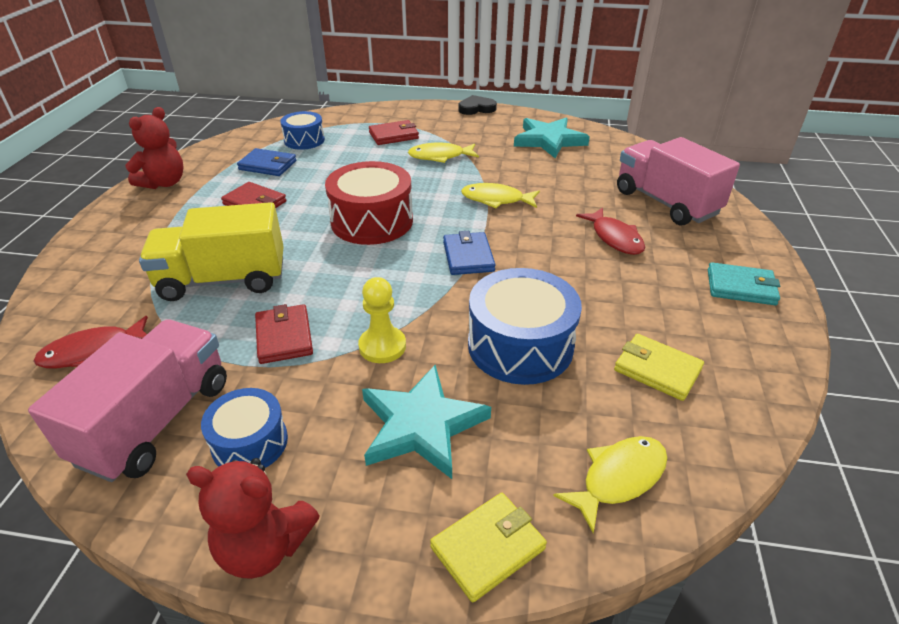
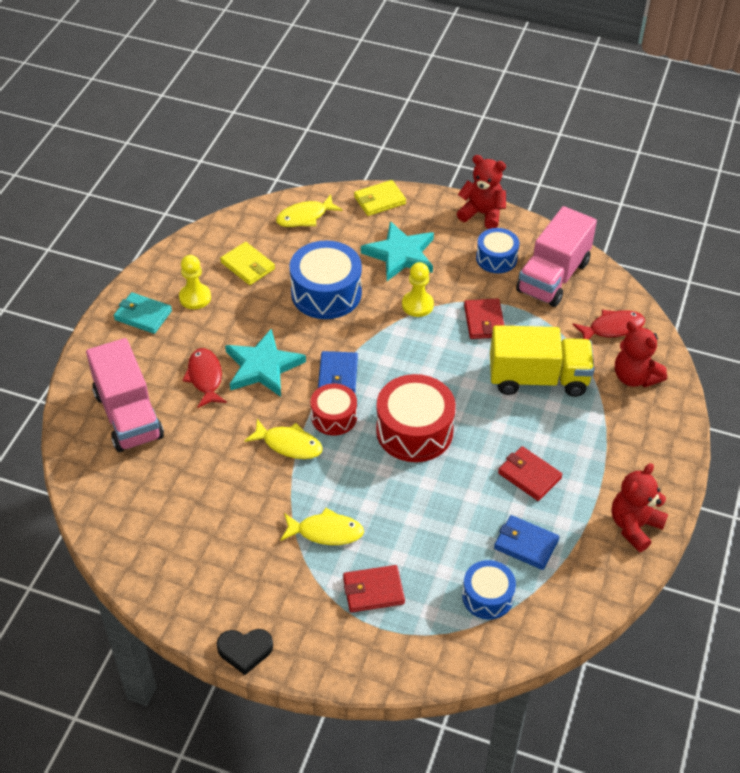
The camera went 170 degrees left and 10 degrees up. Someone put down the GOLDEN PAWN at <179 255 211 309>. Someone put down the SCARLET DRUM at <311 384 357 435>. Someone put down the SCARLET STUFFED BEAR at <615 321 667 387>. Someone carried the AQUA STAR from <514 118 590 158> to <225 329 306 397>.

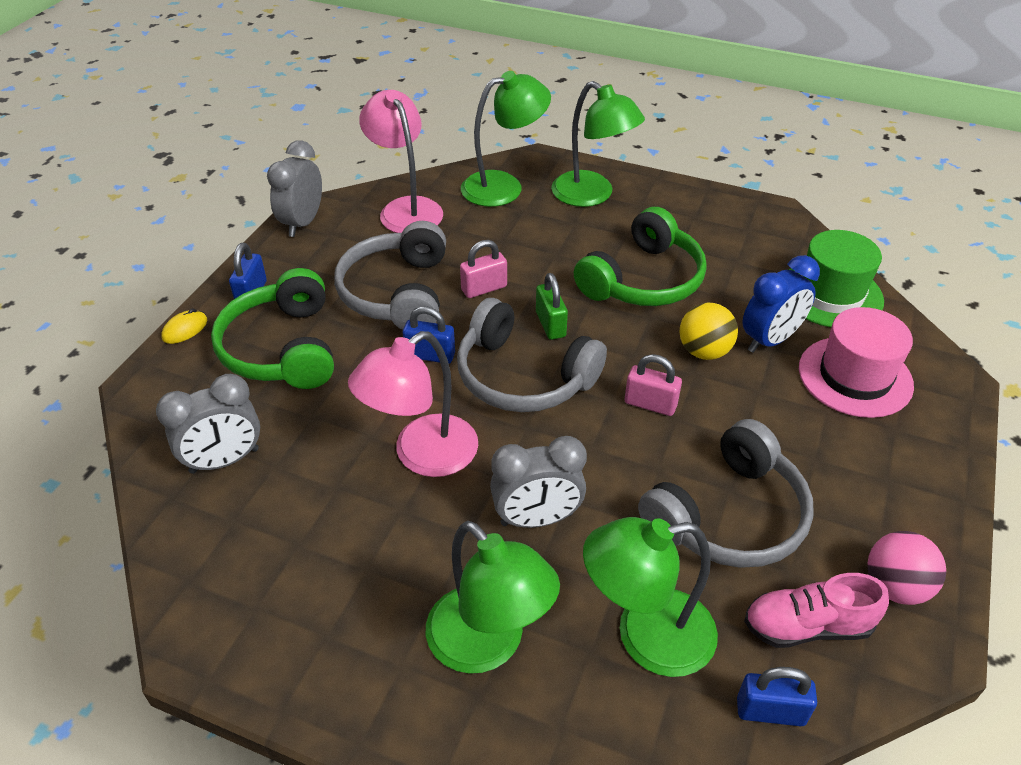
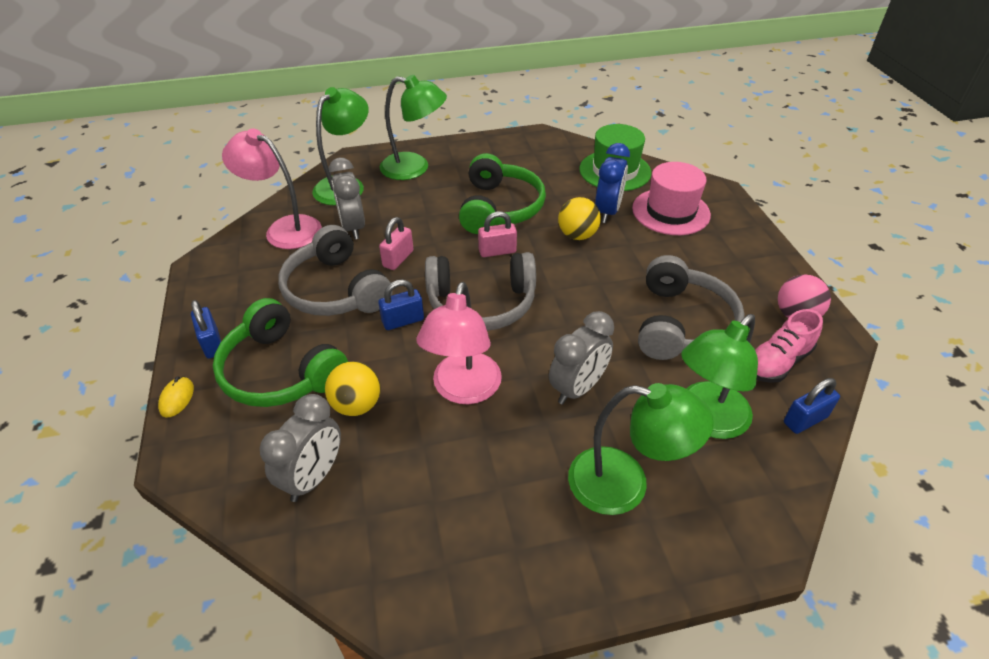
The camera went 35 degrees left and 0 degrees up. Someone took away the EMERALD SMALL LOCK at <536 273 568 340>. Someone put down the GOLDEN PLAY BALL at <325 361 381 416>. Someone carried the GRAY ALARM CLOCK from <267 140 322 237> to <329 158 365 240>. Someone carried the ROSE-PINK SMALL LOCK from <625 354 682 416> to <478 211 517 257>.

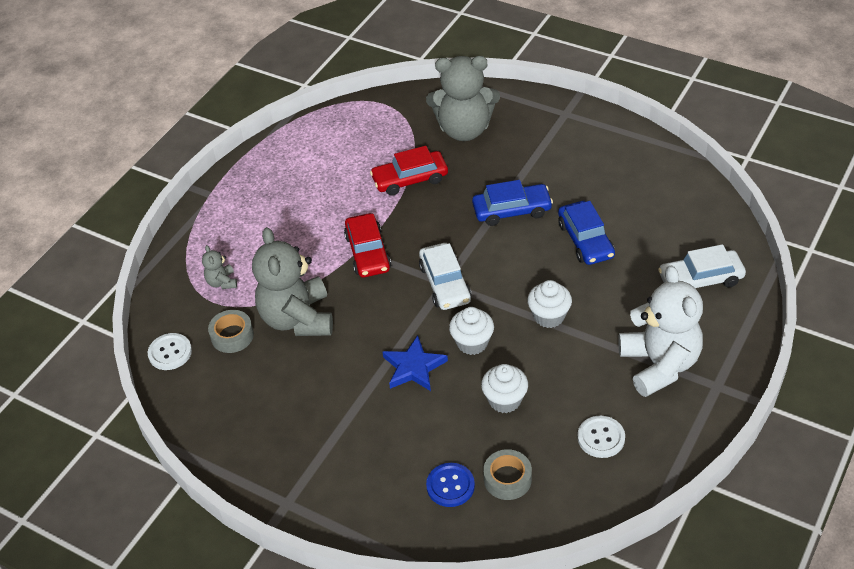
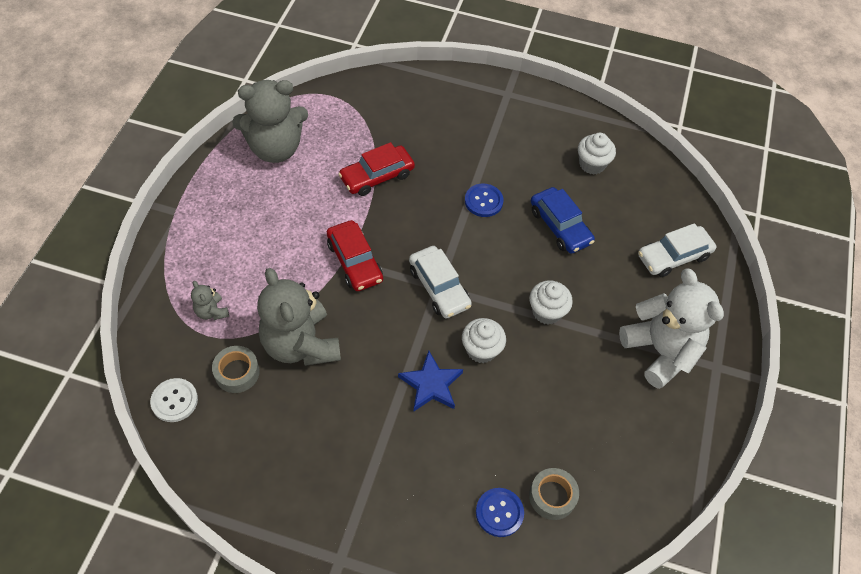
The camera went 20 degrees left and 10 degrees up. Someone took away the SNOW-WHITE SEWING BUTTON at <577 416 625 458>. Someone carried the GRAY STUFFED BEAR from <426 56 500 141> to <232 80 308 163>. Someone carried the SNOW-WHITE CUPCAKE from <481 364 528 413> to <578 133 616 175>. Someone swapped the BLUE AUTOMOBILE at <472 180 553 226> for the BLUE SEWING BUTTON at <465 184 503 217>.

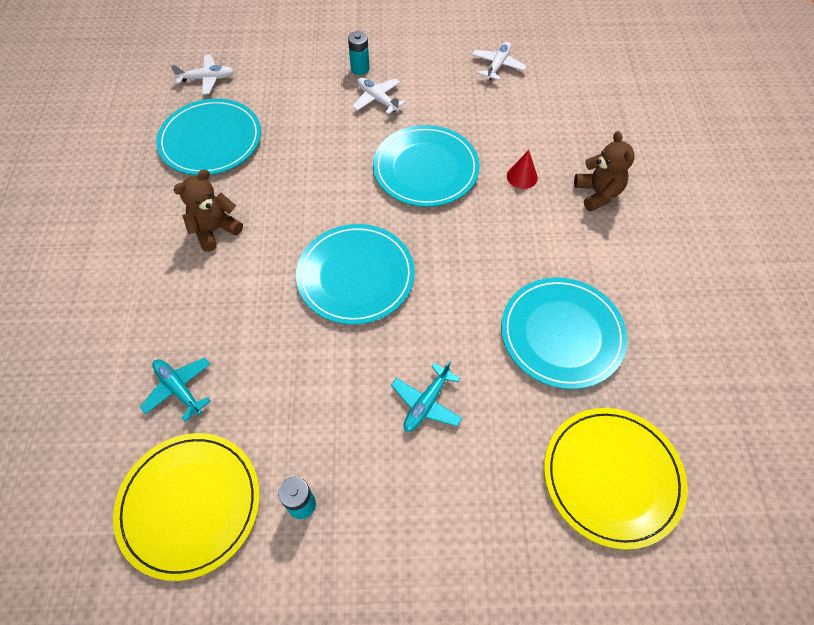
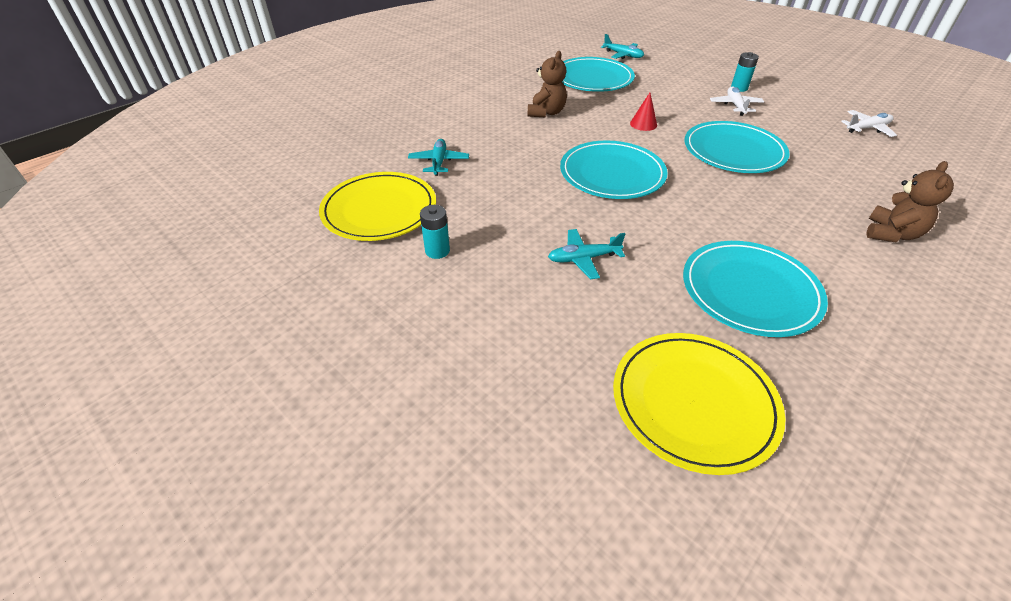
The camera went 45 degrees right and 15 degrees down. Someone carried the SCARLET SOLID CONE from <507 150 538 189> to <630 93 657 131>. Someone repainted the SNOW-WHITE TOY PLANE at <170 55 234 95>, which became the AQUA TOY PLANE at <601 34 644 59>. Someone rotated the BROWN STUFFED BEAR at <174 169 243 252> by 105 degrees clockwise.

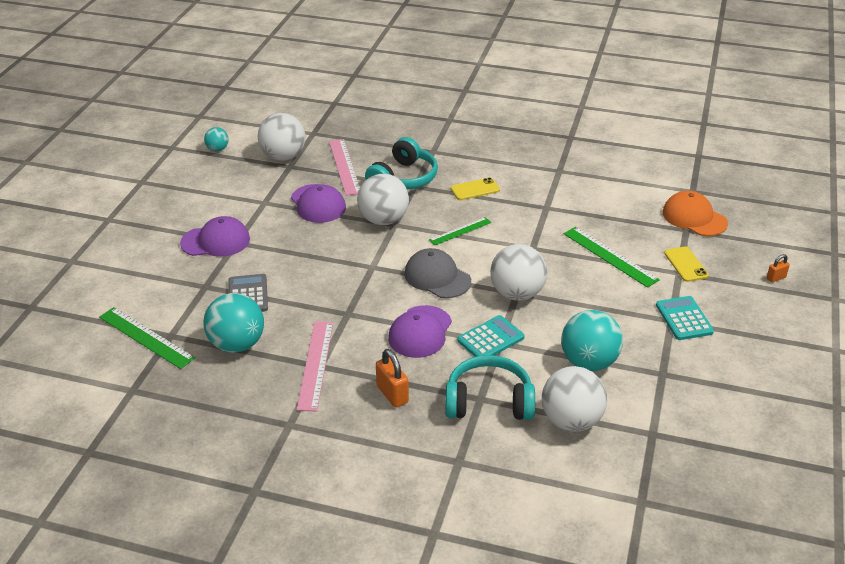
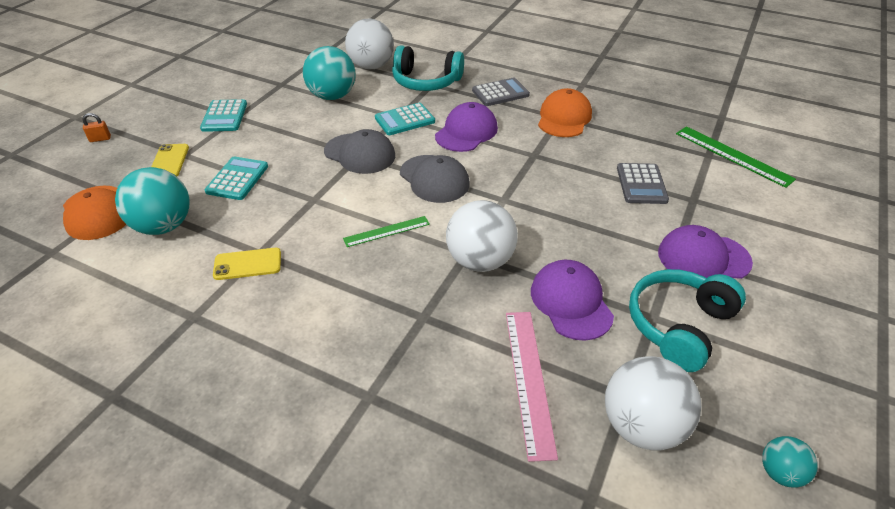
The camera went 170 degrees left and 5 degrees up. Someone carried the AQUA PLAY BALL from <203 293 264 353> to <115 167 190 235>. Someone carried the AQUA OVER-EAR HEADPHONES from <365 137 438 189> to <629 269 746 372>. Someone carried the GOLDEN SMARTPHONE from <451 177 500 200> to <213 248 281 280>. Someone swapped the ROSE-PINK STRAIGHTEDGE at <296 321 333 411> for the ORANGE-COLOURED PEAKED CAP at <538 88 592 137>. Someone swapped the ORANGE-COLOURED SMALL LOCK at <376 349 409 408> for the GRAY CALCULATOR at <472 78 530 106>. Someone swapped the SNOW-WHITE PLAY BALL at <490 244 547 300> for the GRAY PEAKED CAP at <324 129 395 174>. Someone swapped the EMERALD STRAIGHTEDGE at <564 227 660 288> for the AQUA CALCULATOR at <205 157 268 200>.

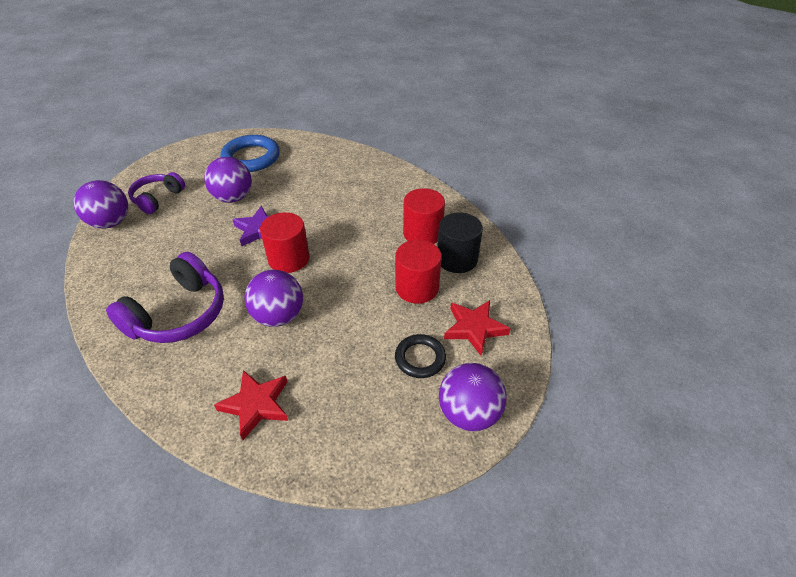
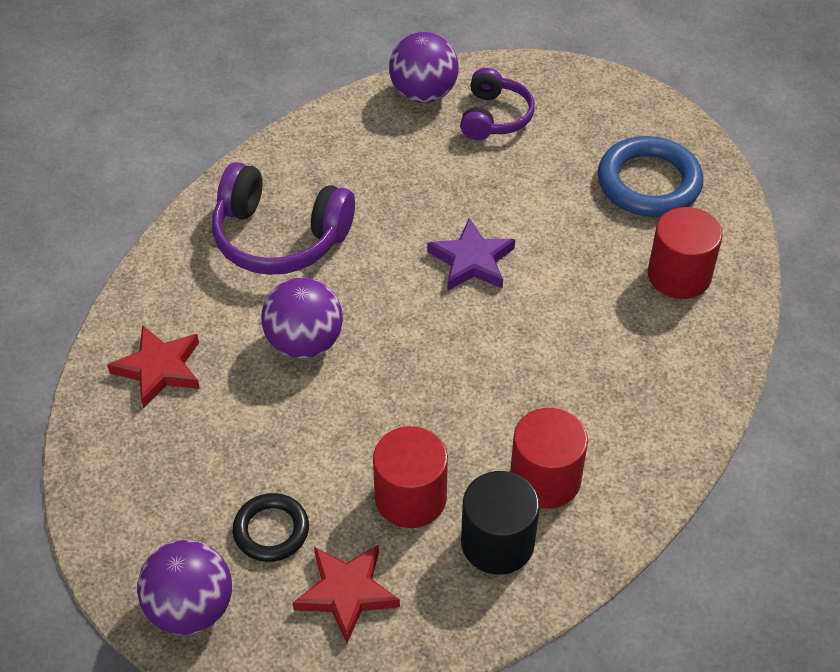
The camera went 75 degrees right and 5 degrees up. Someone took away the PURPLE PLAY BALL at <204 157 252 203>. Someone carried the SCARLET CYLINDER SHAPE from <260 212 309 273> to <648 207 723 299>. Someone rotated the PURPLE OVER-EAR HEADPHONES at <128 172 185 214> by 90 degrees clockwise.

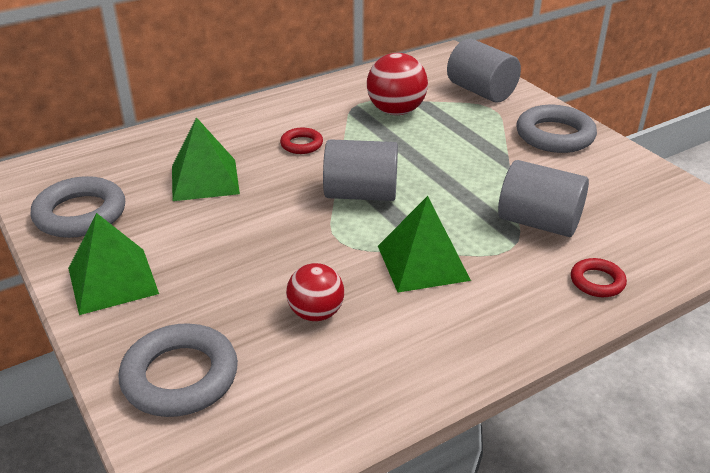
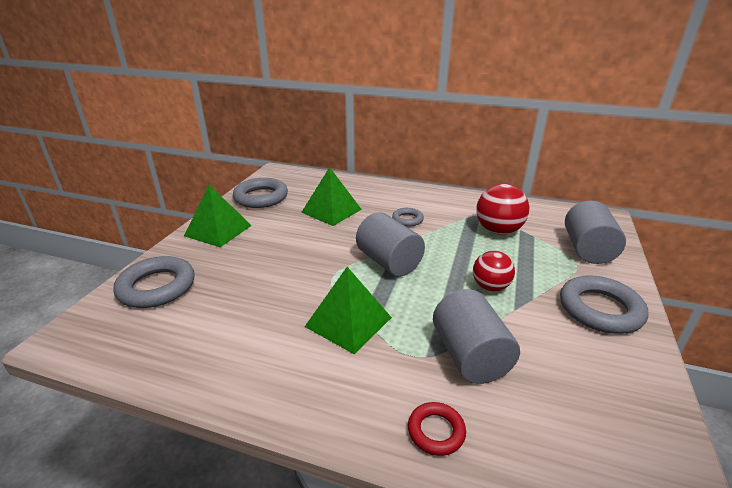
The camera went 50 degrees right and 5 degrees down. Someone carried the SCARLET PLAY BALL from <286 263 344 321> to <473 251 515 291>. Someone repainted the SCARLET RING at <280 128 323 154>, which became the GRAY RING at <392 208 424 227>.

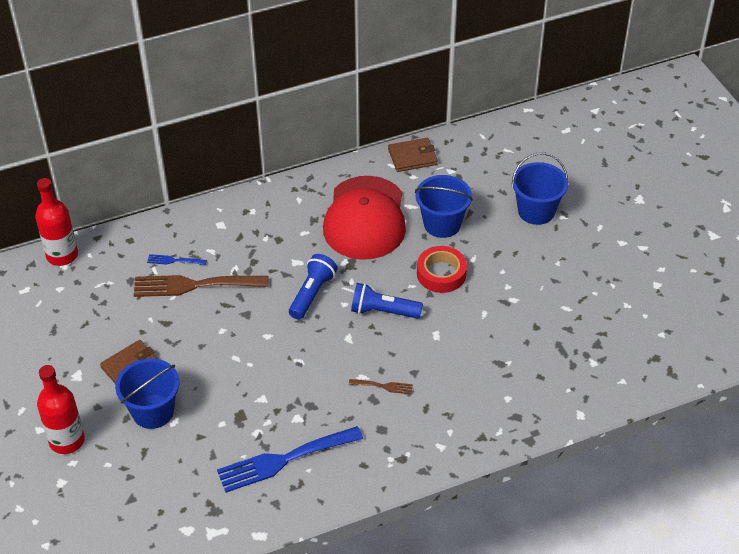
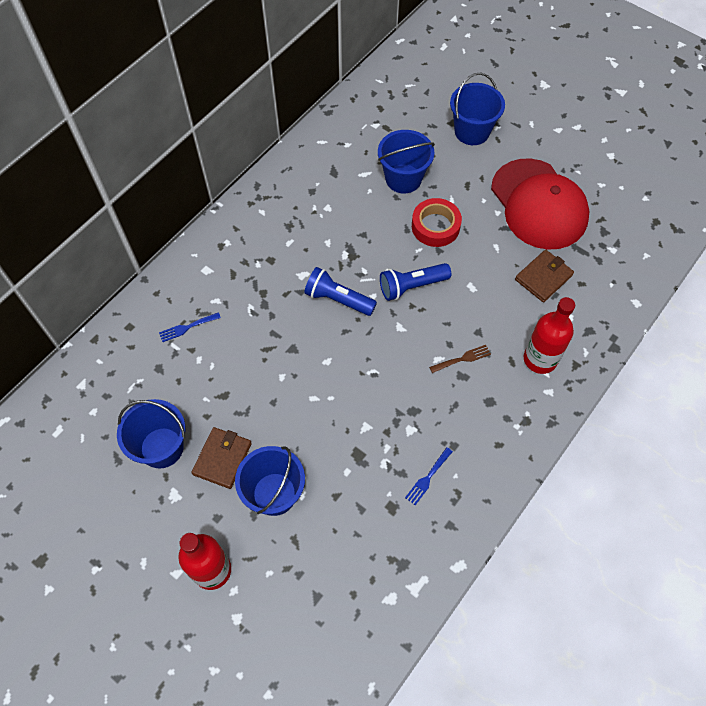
The camera went 30 degrees left and 15 degrees up. Someone took away the BROWN DINNER FORK at <134 275 268 297>. Someone put down the BLUE BUCKET at <117 399 185 469>. Someone carried the SCARLET FLASK from <35 178 78 266> to <524 297 575 374>. Someone carried the SCARLET PEAKED CAP from <323 176 406 260> to <491 158 590 250>. Someone carried the BROWN BILLFOLD from <388 138 438 172> to <515 250 574 302>. Someone rotated the BLUE FLASHLIGHT at <289 254 337 320> by 60 degrees counterclockwise. Someone scaled the BLUE DINNER FORK at <217 426 363 493> by 0.45.

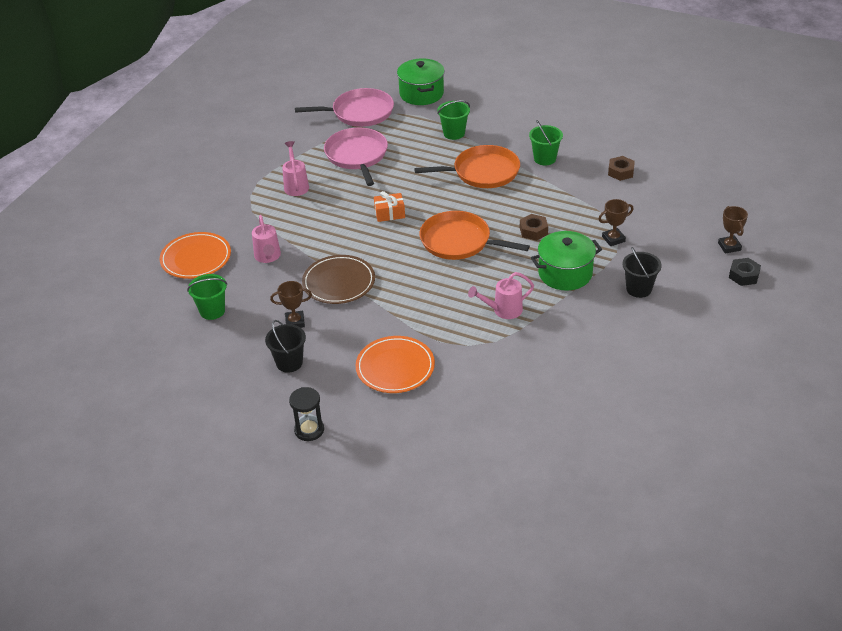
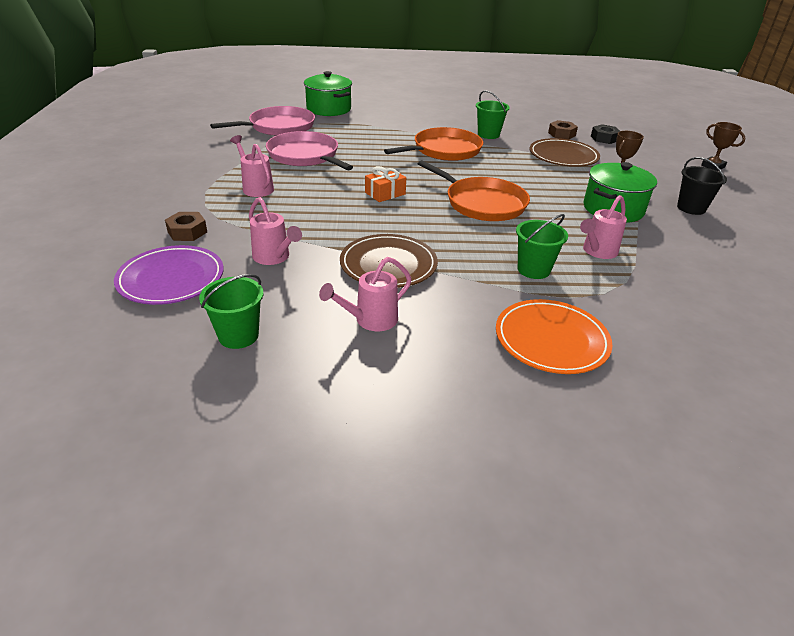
The camera went 30 degrees left and 5 degrees down. Someone took away the BLACK BUCKET at <265 320 306 373>. Someone took away the BLACK SAND TIMER at <289 387 324 441>. Someone put down the BROWN DINNER PLATE at <530 138 600 167>. Someone carried the EMERALD BUCKET from <437 101 470 140> to <516 214 568 279>. Someone carried the BROWN NUT from <520 214 548 241> to <165 212 207 241>. Someone carried the BLACK NUT from <729 258 761 286> to <591 124 620 144>. Someone swapped the BROWN TROPHY at <270 281 312 328> for the ROSE-PINK SPRINKLING CAN at <319 257 412 331>. Someone repainted the ORANGE-COLOURED DINNER PLATE at <160 232 231 279>, which became the PURPLE DINNER PLATE at <114 245 224 305>. Someone rotated the ORANGE-COLOURED PAN at <419 211 530 260> by 135 degrees counterclockwise.

